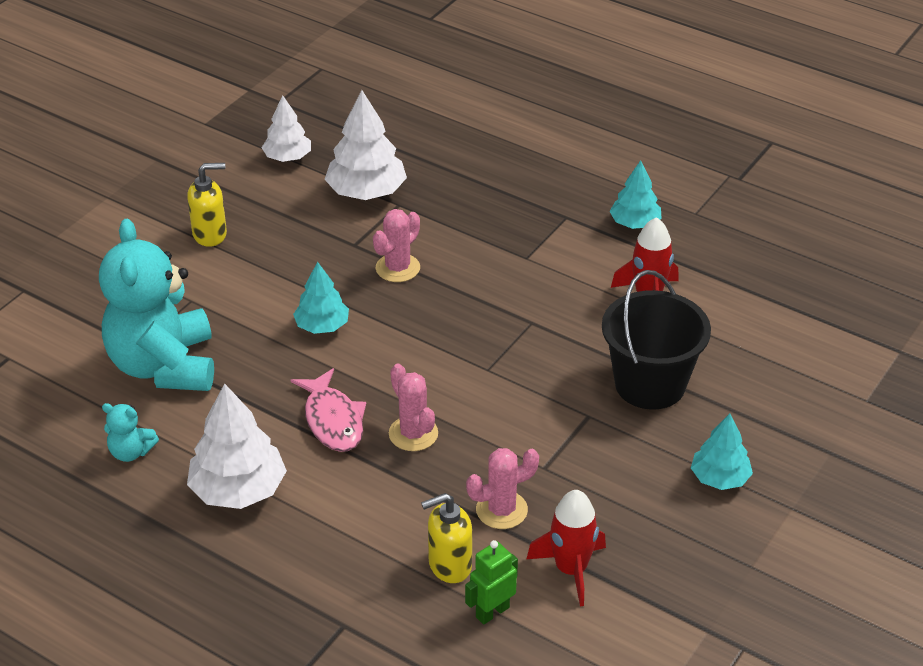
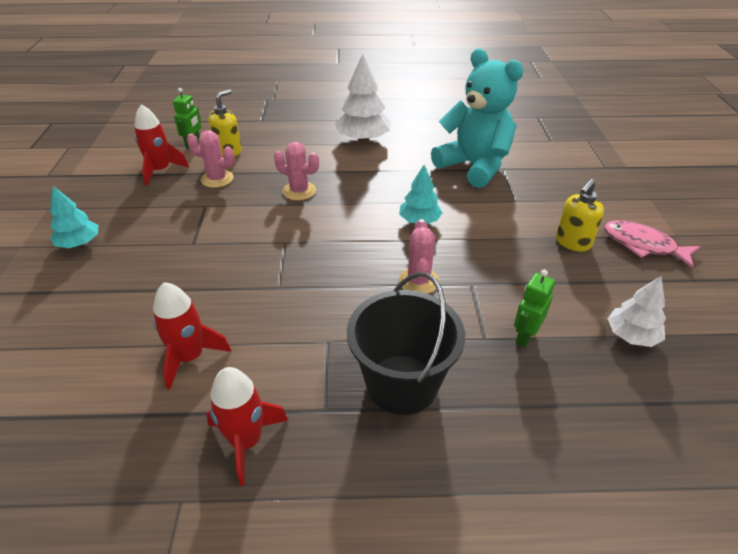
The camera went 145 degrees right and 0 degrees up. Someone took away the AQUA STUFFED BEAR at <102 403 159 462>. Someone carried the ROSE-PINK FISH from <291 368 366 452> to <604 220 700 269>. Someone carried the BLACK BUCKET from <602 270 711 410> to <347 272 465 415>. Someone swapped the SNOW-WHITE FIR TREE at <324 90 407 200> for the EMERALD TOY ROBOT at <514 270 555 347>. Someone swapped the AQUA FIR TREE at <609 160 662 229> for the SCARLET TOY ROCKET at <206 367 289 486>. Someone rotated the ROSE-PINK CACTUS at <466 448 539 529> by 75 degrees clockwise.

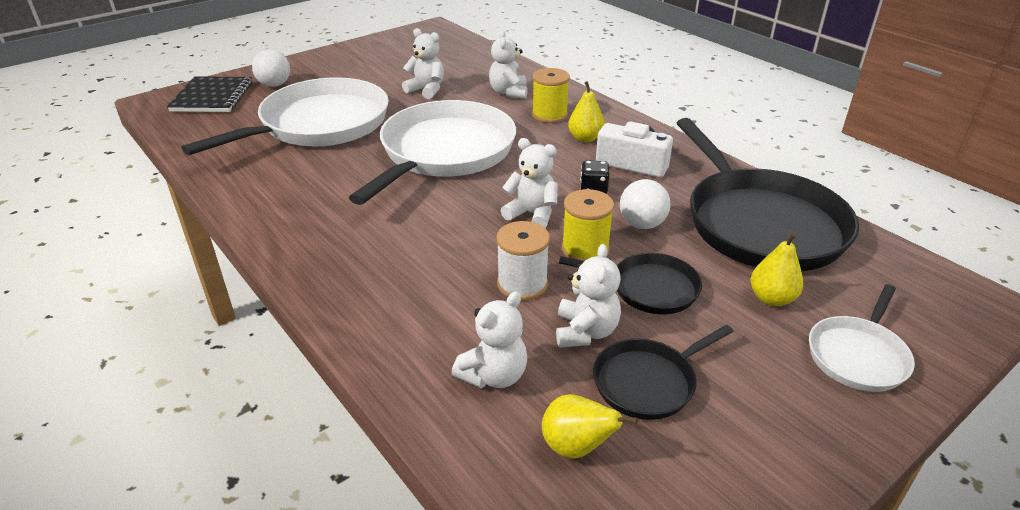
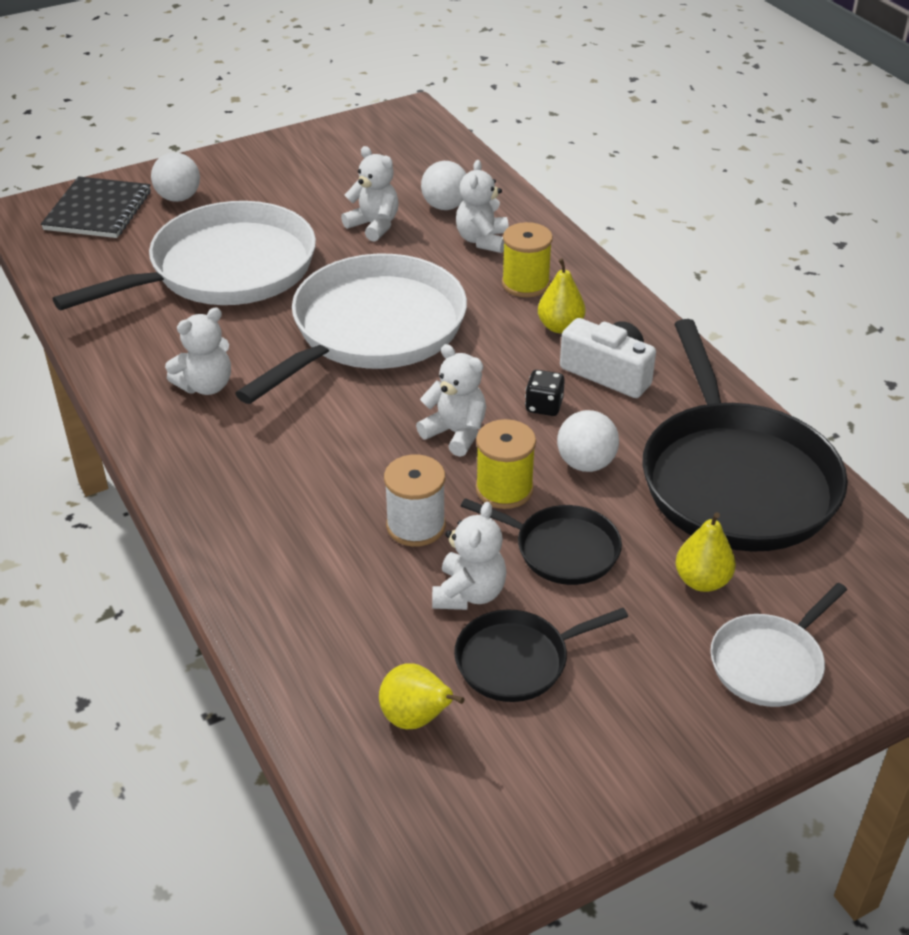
The camera went 10 degrees right and 5 degrees up. Someone put down the SNOW-WHITE PLAY BALL at <421 161 467 210>. Someone carried the SNOW-WHITE STUFFED BEAR from <451 291 527 388> to <165 308 231 395>.

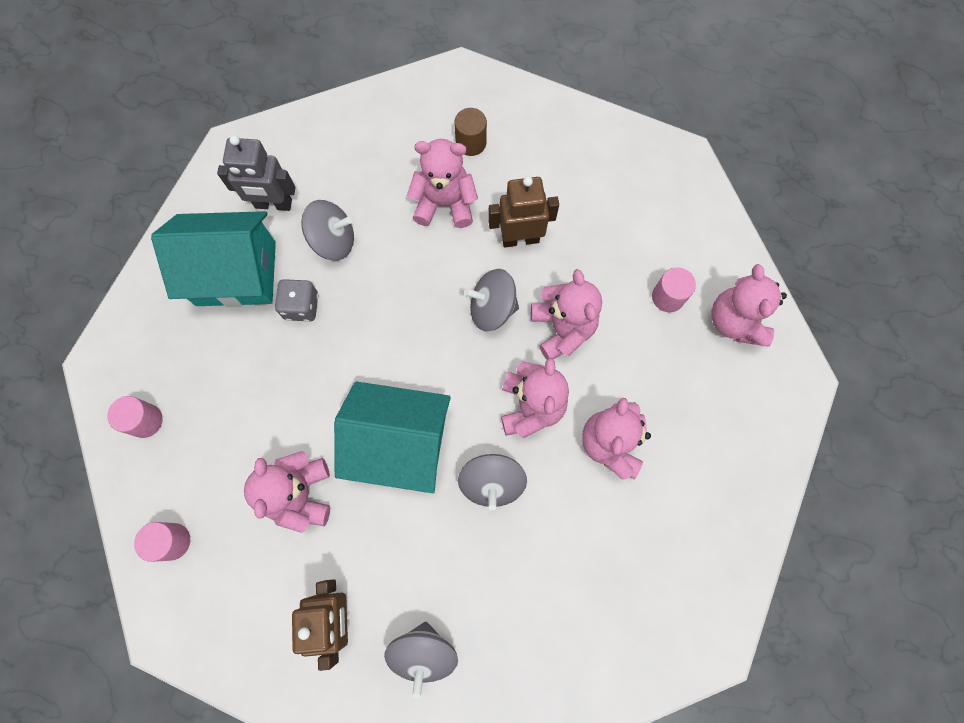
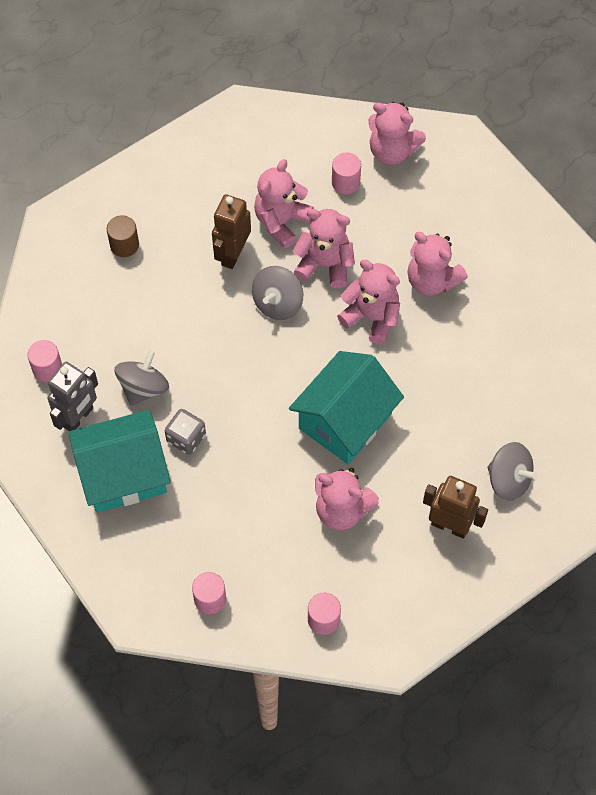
The camera went 60 degrees left and 10 degrees down. Someone took away the GRAY WHIRLIGIG at <458 454 527 511>. Someone put down the ROSE-PINK CYLINDER SHAPE at <27 340 62 382>. Someone carried the ROSE-PINK STUFFED BEAR from <407 139 478 228> to <254 159 314 248>. Someone rotated the AQUA HOUSE at <151 211 276 307> by 45 degrees clockwise.

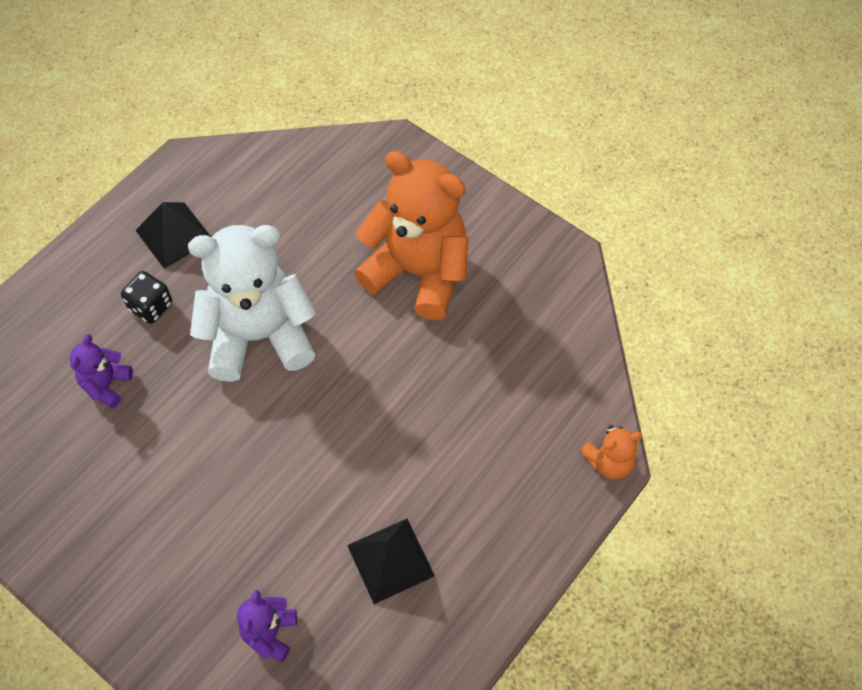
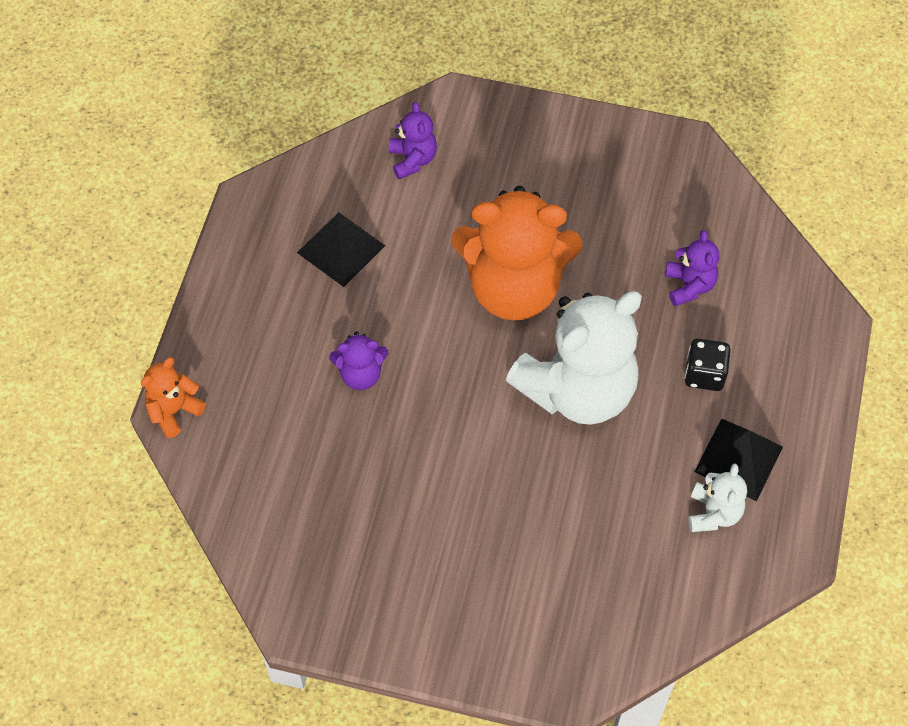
The camera went 155 degrees right and 0 degrees up. Someone put down the PURPLE STUFFED BEAR at <329 331 389 390>. Someone put down the SNOW-WHITE STUFFED BEAR at <689 464 747 532>. Someone carried the ORANGE-COLOURED STUFFED BEAR from <354 151 469 320> to <451 186 582 321>.

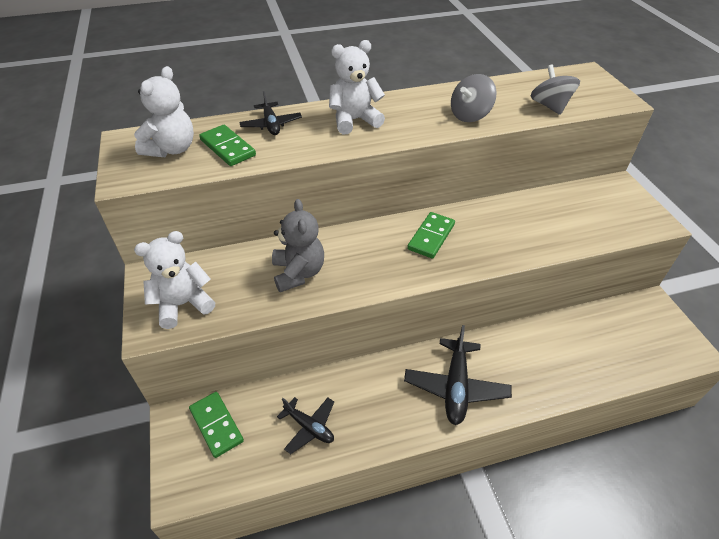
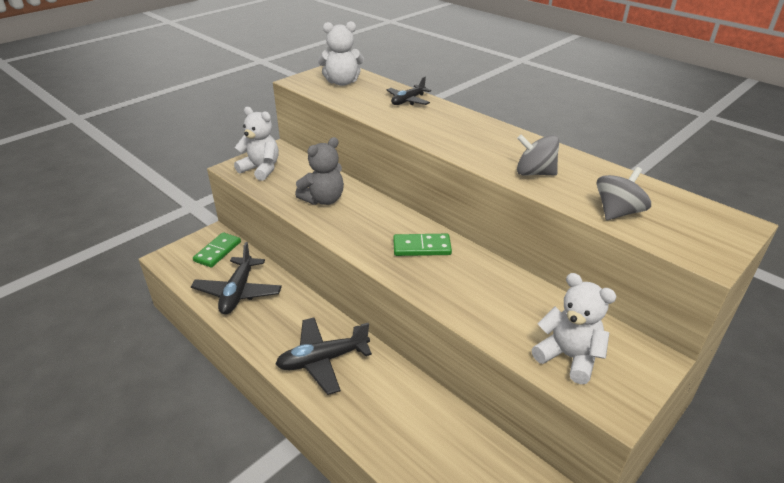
The camera went 60 degrees right and 10 degrees down. Someone took away the EMERALD DOMINO PIECE at <199 125 256 166>. Someone carried the SNOW-WHITE STUFFED BEAR from <329 40 385 134> to <532 273 617 384>. Someone scaled the BLACK TOY PLANE at <277 397 334 454> by 1.62.

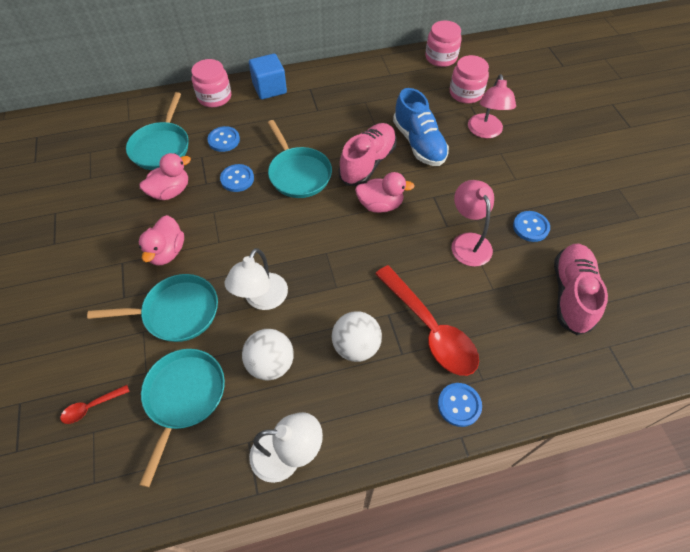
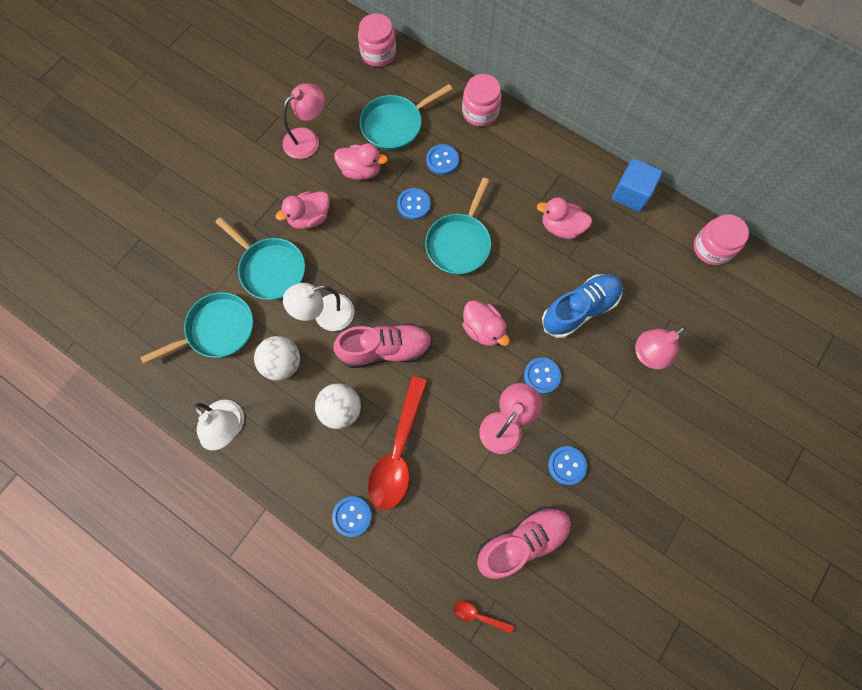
The camera went 50 degrees right and 15 degrees up. Someone put down the ROSE-PINK LAMP at <283 84 325 159>. Someone put down the BLUE SEWING BUTTON at <524 357 561 394>. Someone put down the ROSE-PINK TOY DUCK at <537 197 592 239>. Someone carried the SCARLET SPOON from <60 385 130 424> to <453 601 514 634>. Someone carried the BLUE SOLID CUBE from <249 54 287 100> to <612 159 663 212>. Someone carried the ROSE-PINK LACE-UP SHOE from <339 123 397 186> to <333 323 432 368>. Someone carried the ROSE-PINK JAM JAR from <450 55 489 104> to <358 13 396 67>. Someone rotated the BLUE LACE-UP SHOE at <393 88 449 166> by 150 degrees counterclockwise.

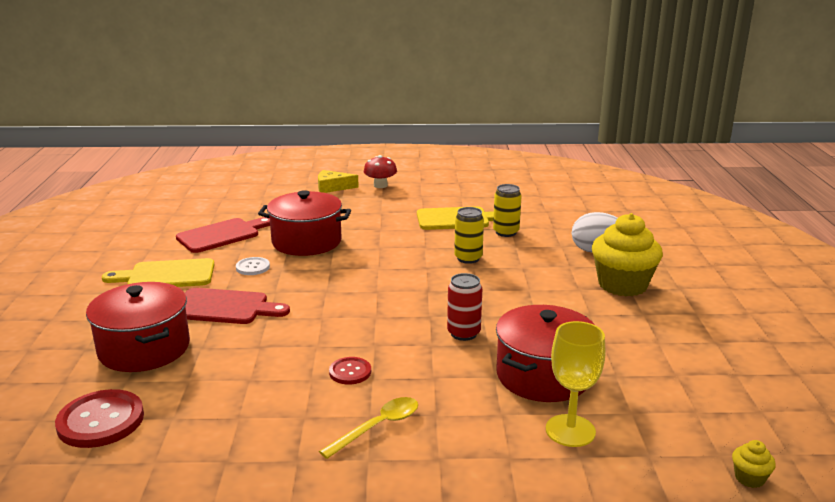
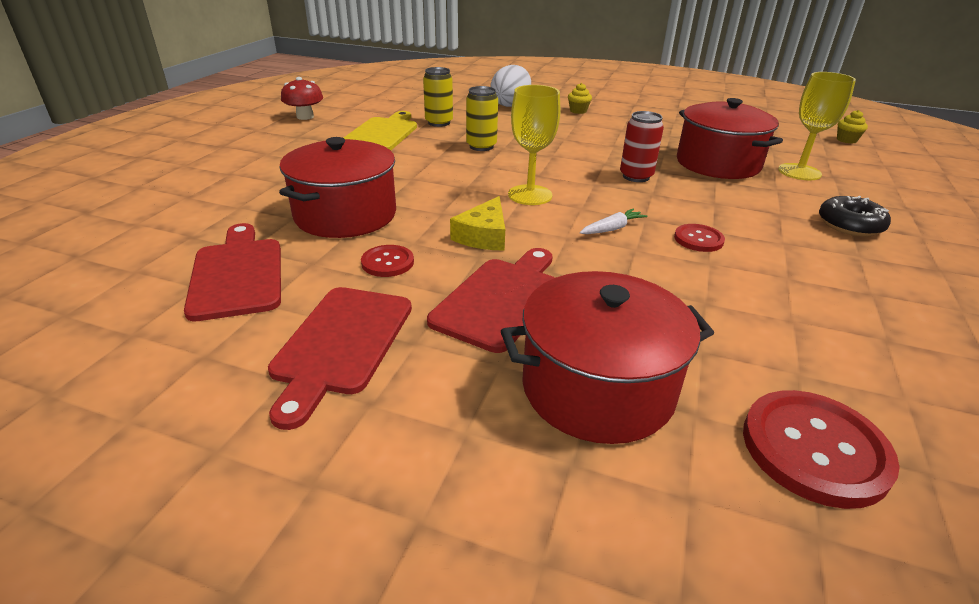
The camera went 70 degrees left and 10 degrees up. Someone took away the GOLDEN SPOON at <319 397 418 459>. Someone put down the GOLDEN CHALICE at <508 85 560 205>. Someone put down the SNOW-WHITE CARROT at <580 208 648 234>. Someone put down the BLACK DOUGHNUT at <819 196 891 237>. Someone carried the GOLDEN CHEESE from <318 170 359 193> to <450 196 505 251>. Someone carried the SCARLET TOADSTOOL from <364 155 397 188> to <281 77 323 120>. Someone repainted the GOLDEN CUTTING BOARD at <102 258 215 287>, which became the SCARLET CUTTING BOARD at <268 287 412 430>. Someone repainted the SNOW-WHITE SEWING BUTTON at <236 257 270 275>, which became the SCARLET SEWING BUTTON at <361 245 414 277>. Someone scaled the GOLDEN CUPCAKE at <592 213 663 296> by 0.41.

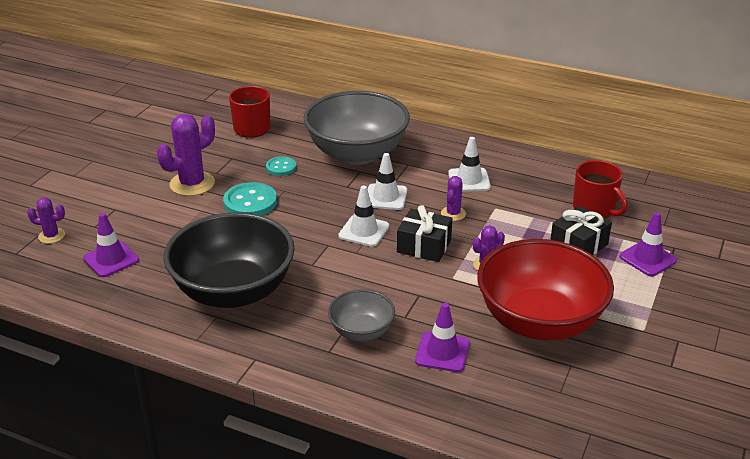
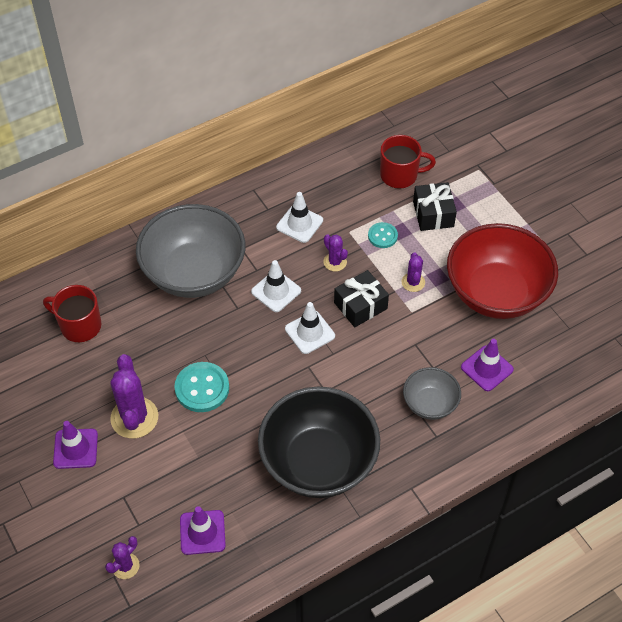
The camera went 55 degrees left and 20 degrees up. Someone carried the AQUA SEWING BUTTON from <266 156 296 176> to <368 222 398 248>. Someone carried the PURPLE SAFETY CONE from <619 212 677 276> to <53 421 98 469>.

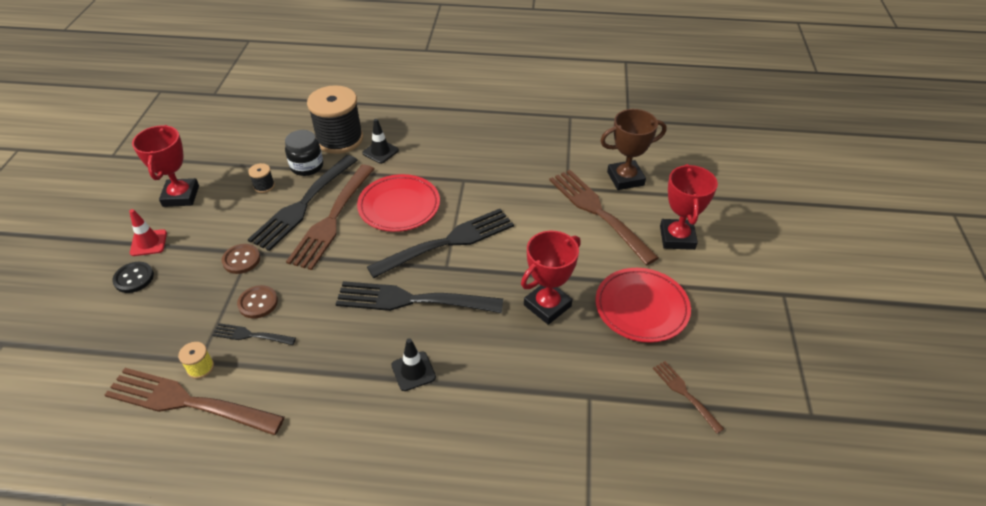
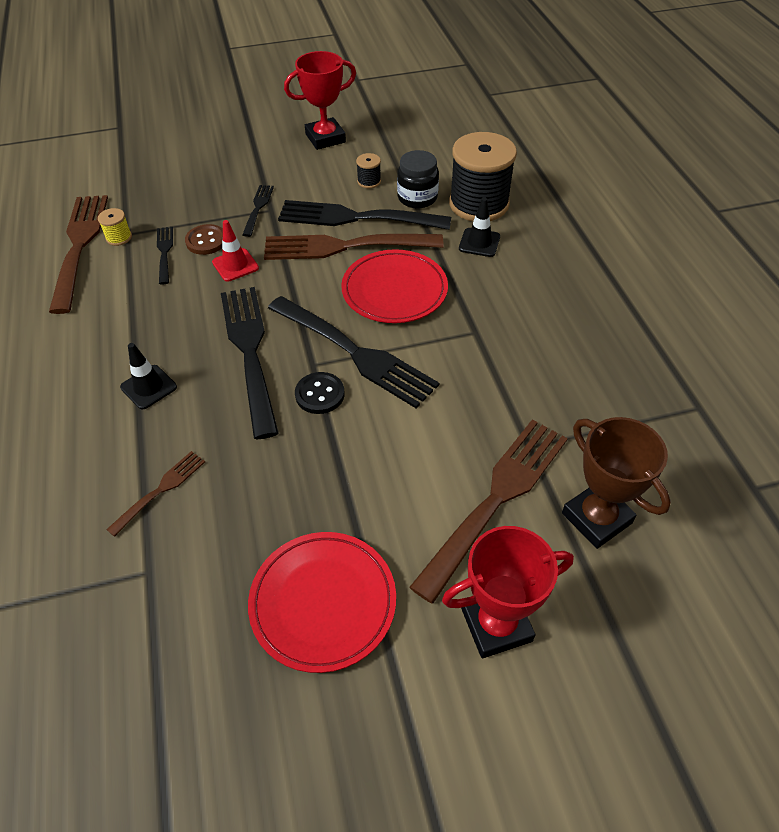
The camera went 70 degrees right and 5 degrees up. Someone took away the SCARLET TROPHY at <521 231 581 325>. Someone carried the BLACK SEWING BUTTON from <112 262 154 293> to <295 372 345 414>. Someone carried the SCARLET SAFETY CONE from <129 209 167 256> to <212 220 259 282>. Someone carried the BROWN DINNER FORK from <653 361 724 434> to <106 451 205 537>. Someone swapped the BROWN SEWING BUTTON at <222 244 260 274> for the BLACK DINNER FORK at <242 185 274 237>.

